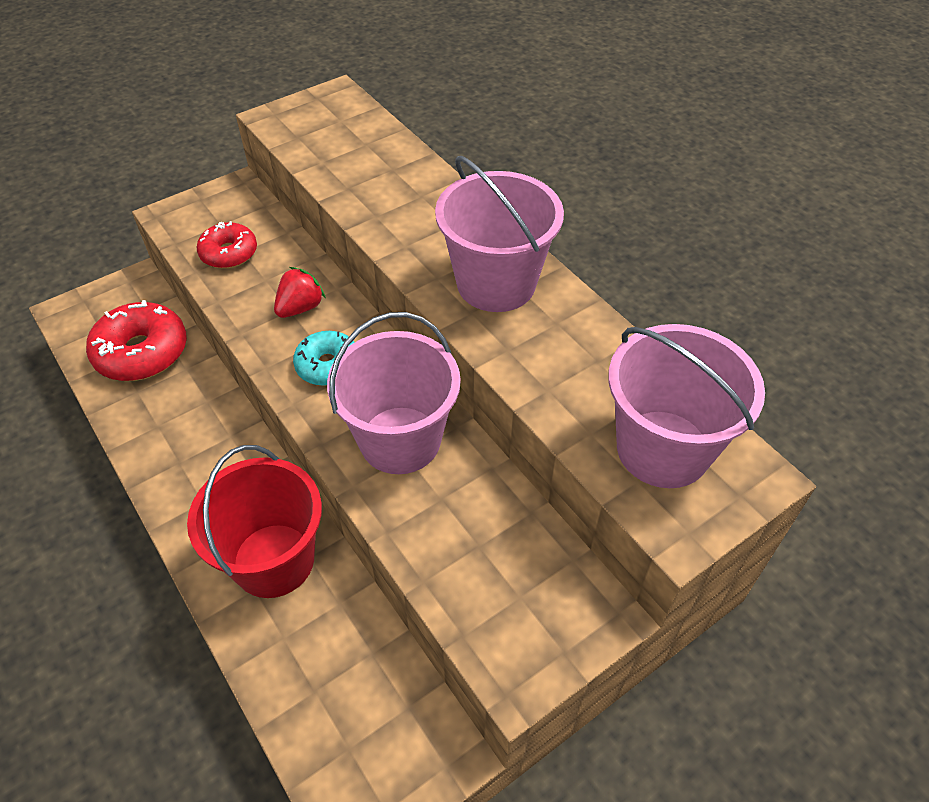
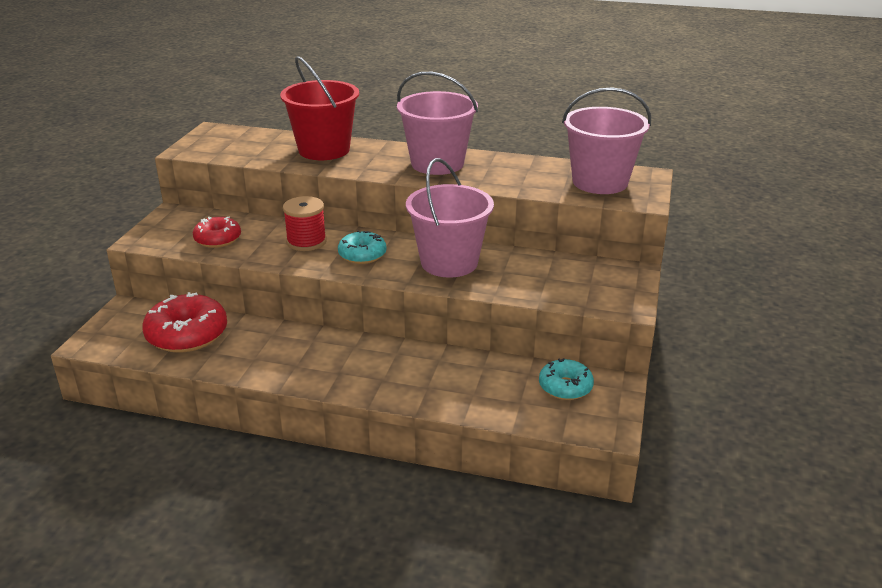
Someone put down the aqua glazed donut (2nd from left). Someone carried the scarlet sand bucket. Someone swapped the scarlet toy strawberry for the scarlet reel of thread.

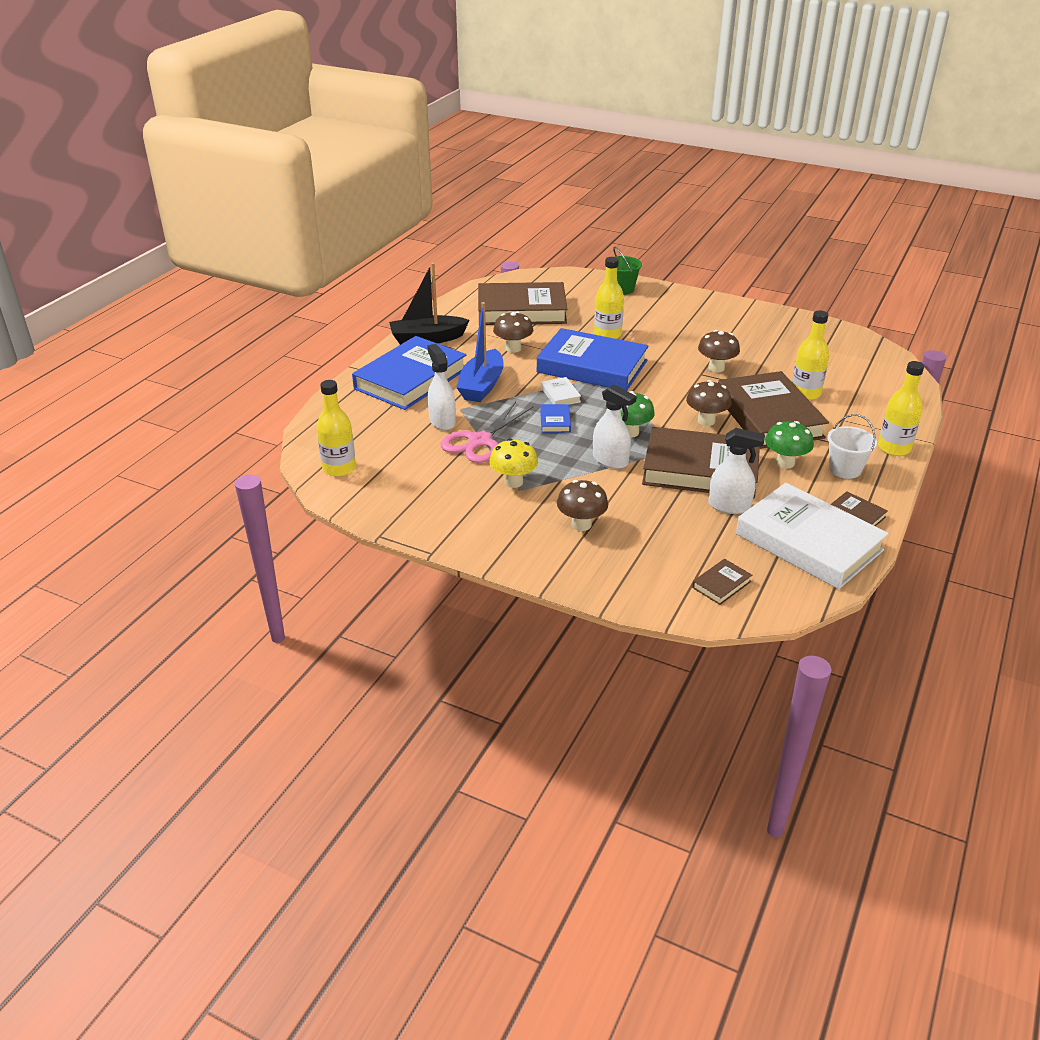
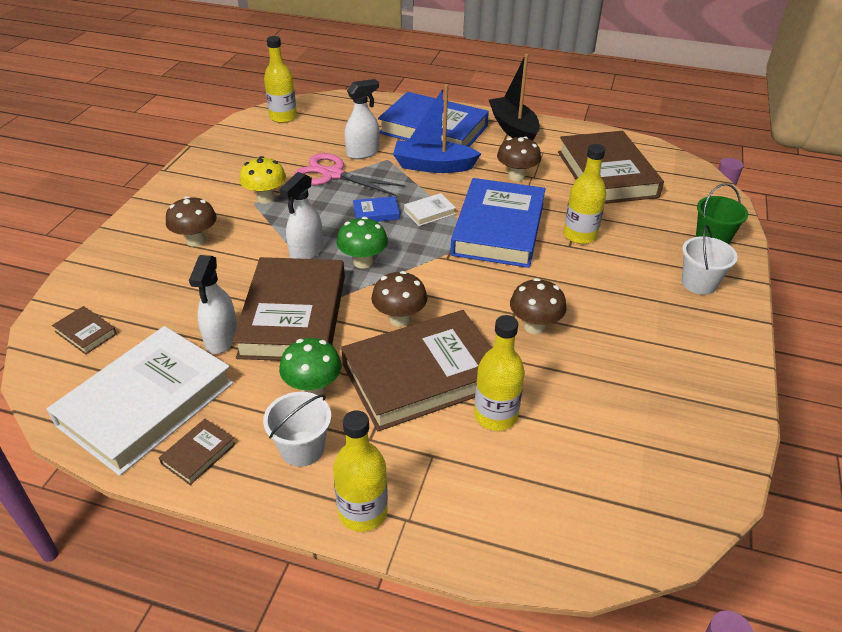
Someone put down the pure white sand bucket (2nd from left).

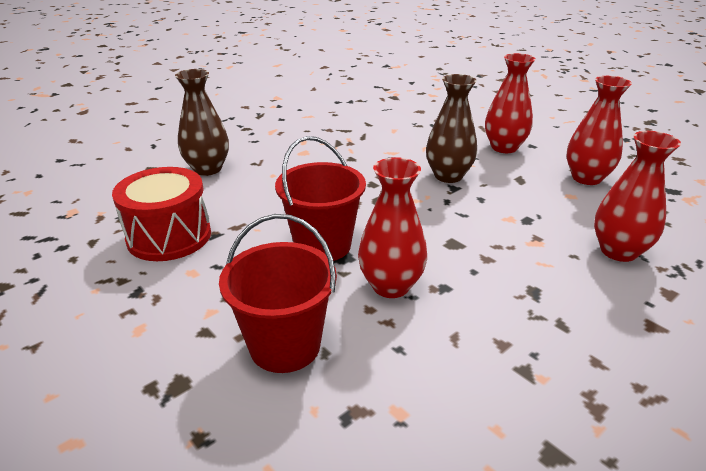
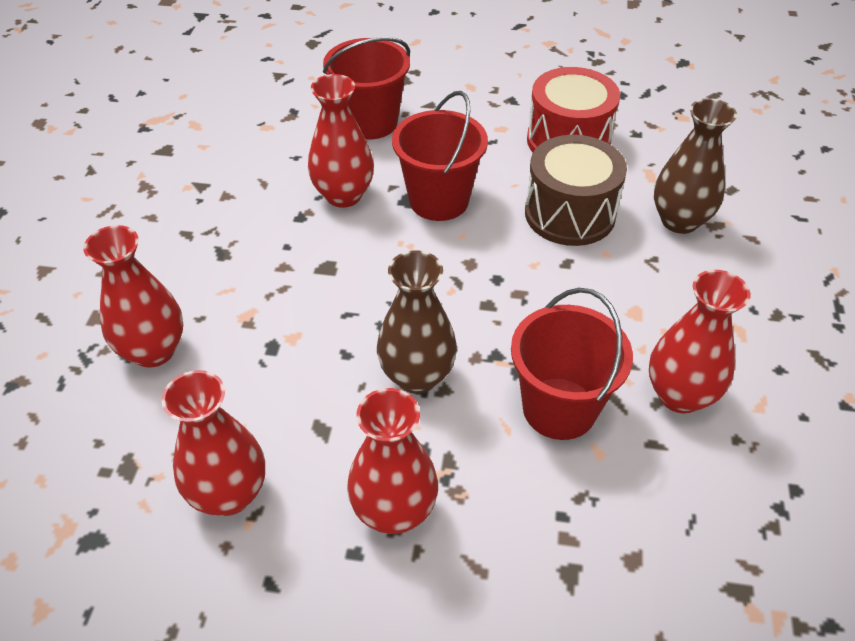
Someone put down the scarlet sand bucket (3rd from left). Someone put down the brown toy drum. Someone put down the scarlet tall vase (5th from left).

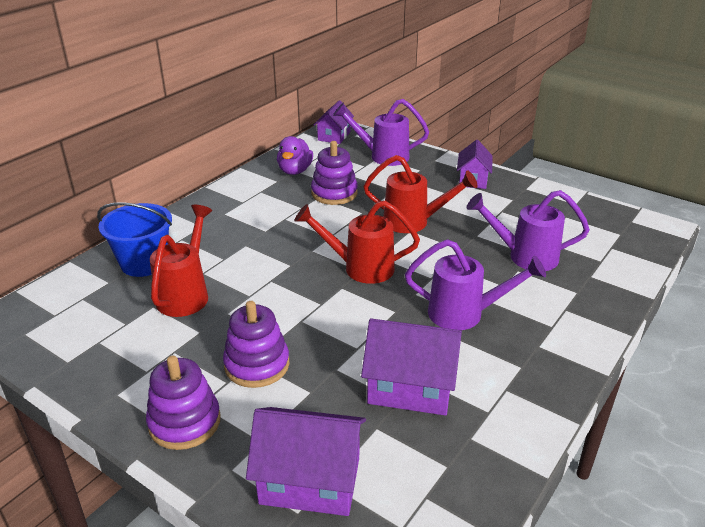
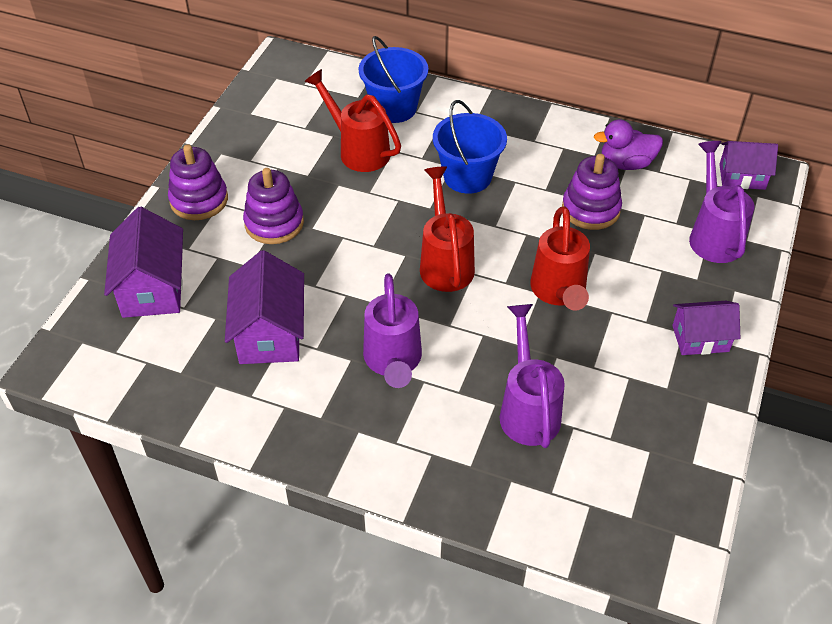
Someone put down the blue sand bucket (2nd from left). Someone rotated the scarlet watering pot (1st from left) by 135 degrees counterclockwise.

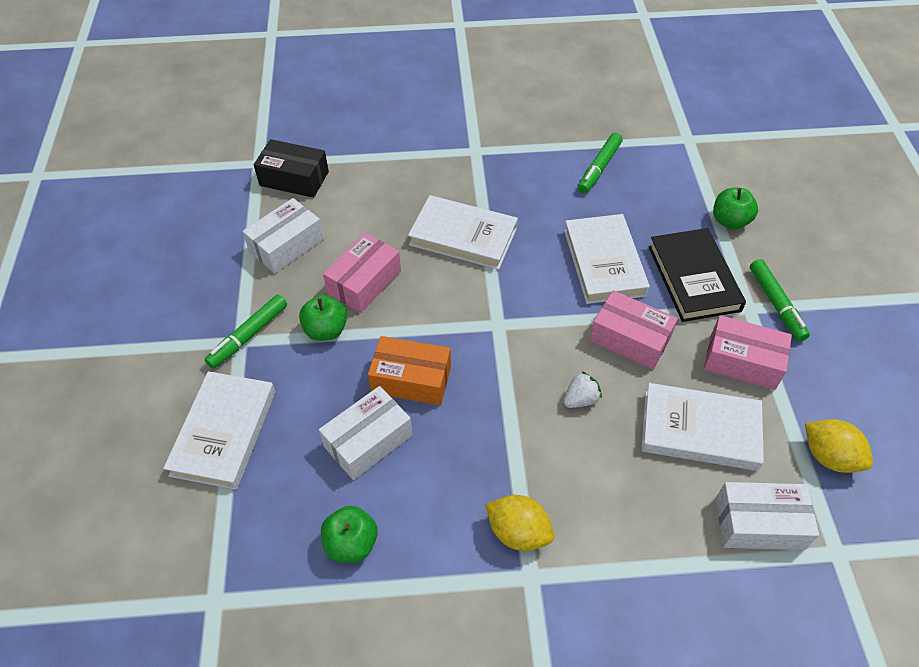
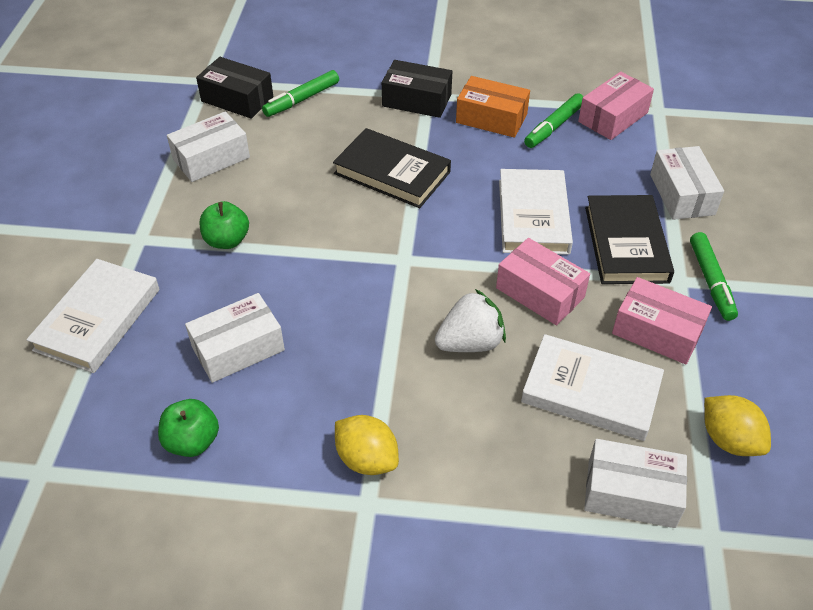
Someone put down the black parcel (2nd from left). Someone carried the green marker pen (1st from left). Someone carried the pink parcel (1st from left in the first image). Someone carried the bright orange parcel. Someone swapped the green apple (3rd from left) for the pure white parcel (4th from left). Someone repainted the pure white hardback (2nd from left), which became the black hardback (1st from left). Someone scaled the pure white toy strawberry by 1.67.

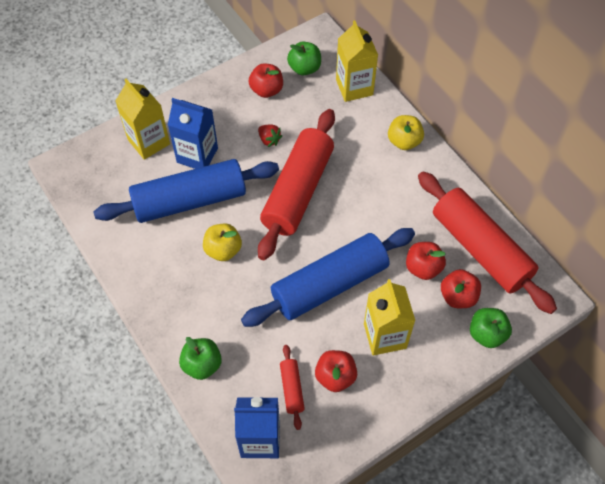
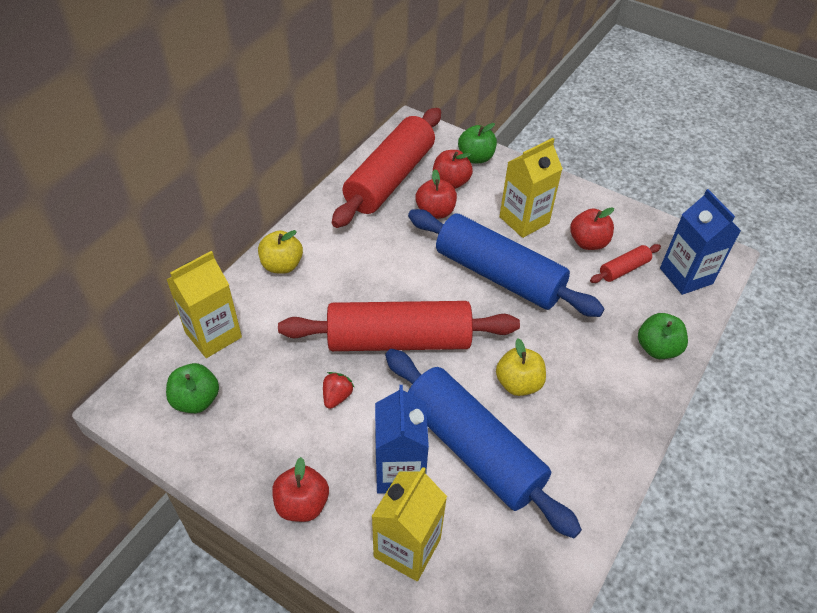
Someone carried the scarlet apple (1st from left).

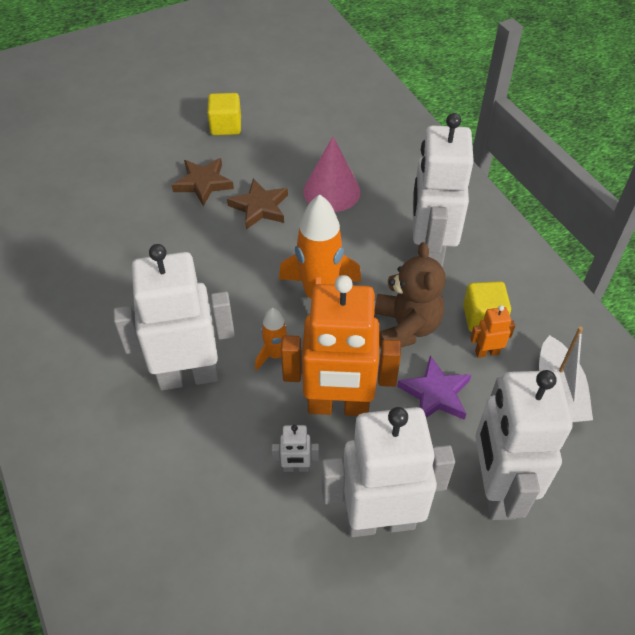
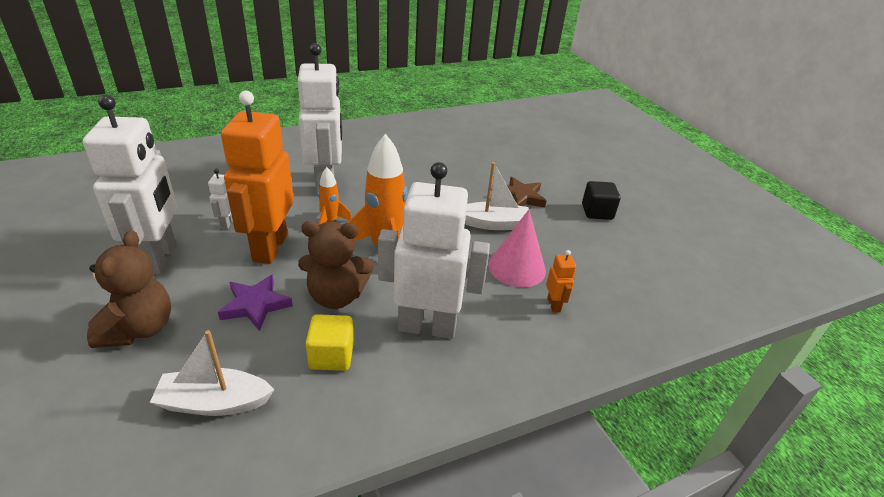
Someone carried the bright orange robot (2nd from left). Someone swapped the brown star shape (2nd from left) for the pure white boat (2nd from left). Someone swapped the pure white robot (5th from left) for the brown teddy (1st from left). Someone repainted the golden solid cube (1st from left), which became the black solid cube.

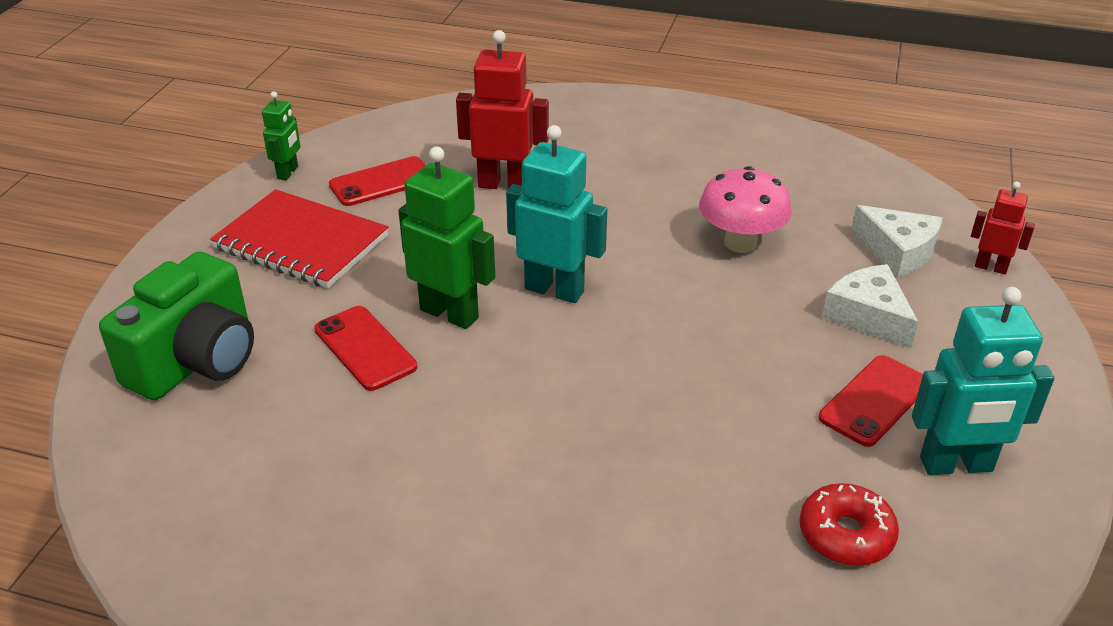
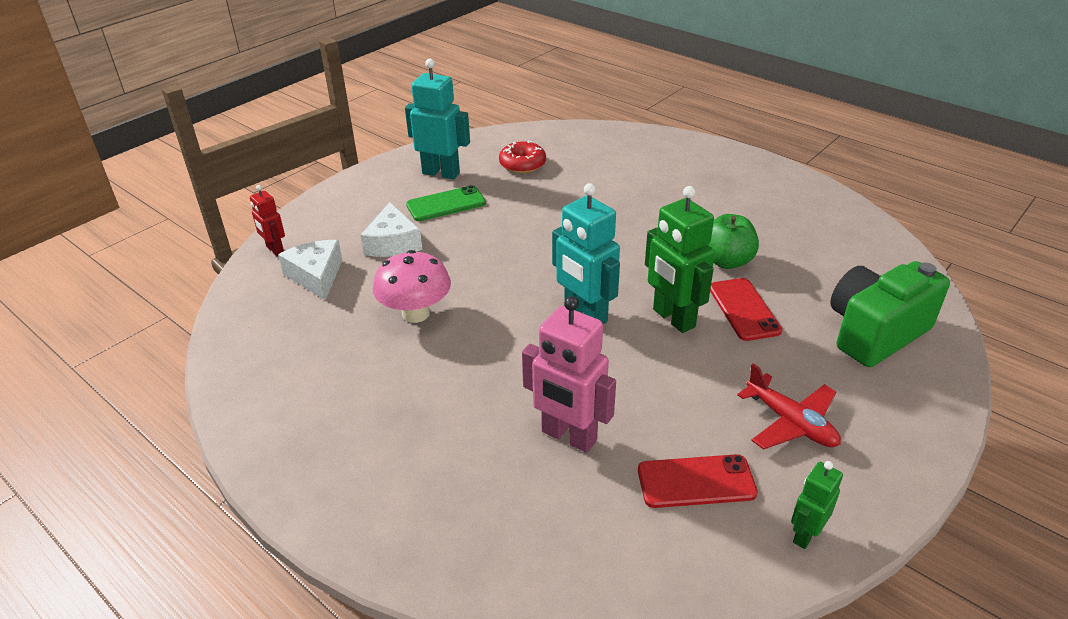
Someone put down the green apple. Someone swapped the scarlet notepad for the scarlet toy plane. Someone repainted the scarlet robot (1st from left), which became the pink robot. Someone repainted the scarlet smartphone (3rd from left), which became the green smartphone.

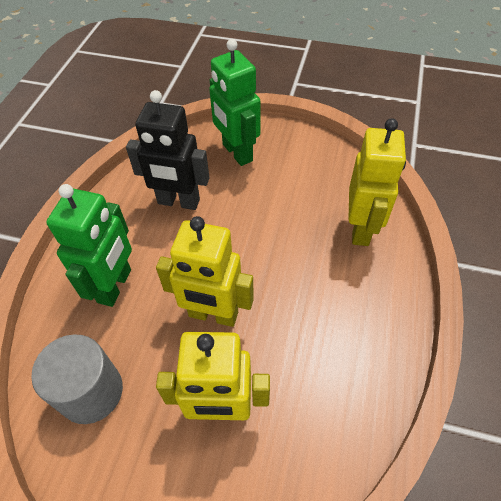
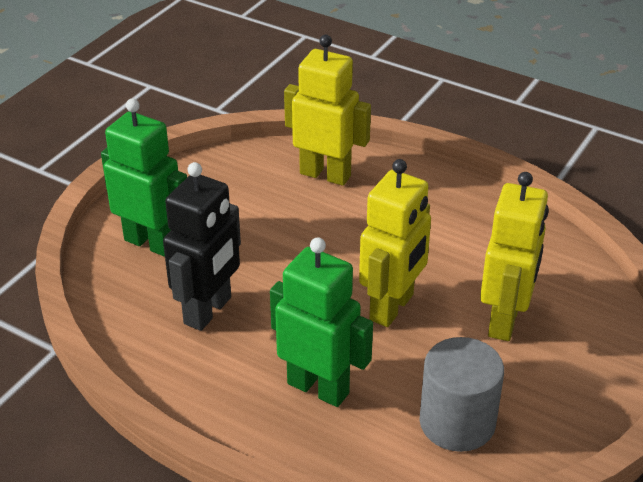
Someone rotated the green robot (2nd from left in the first image) by 135 degrees counterclockwise.

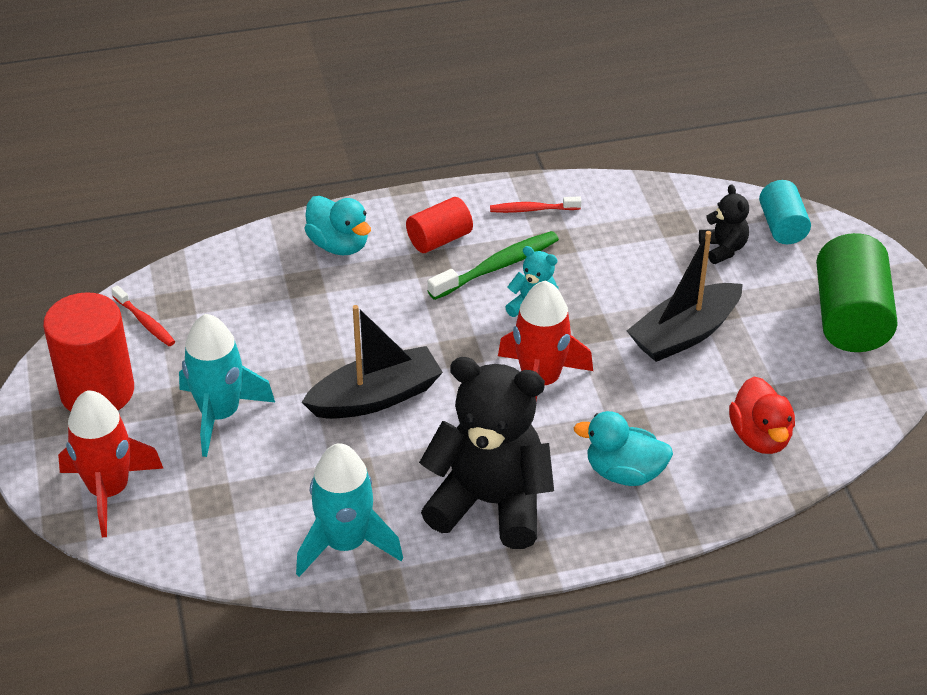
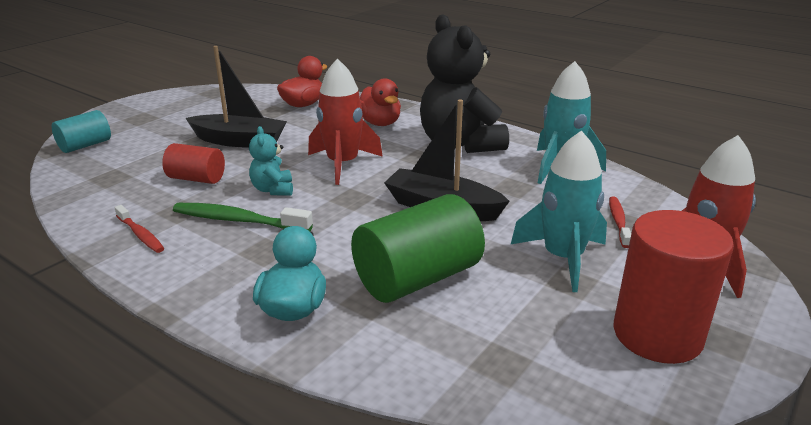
Someone took away the black teddy (2nd from left). Someone carried the scarlet dental brush (1st from left in the first image). Someone carried the scarlet solid cylinder (2nd from left in the first image). Someone carried the green solid cylinder. Someone repainted the aqua duck (2nd from left), which became the scarlet duck (2nd from left).

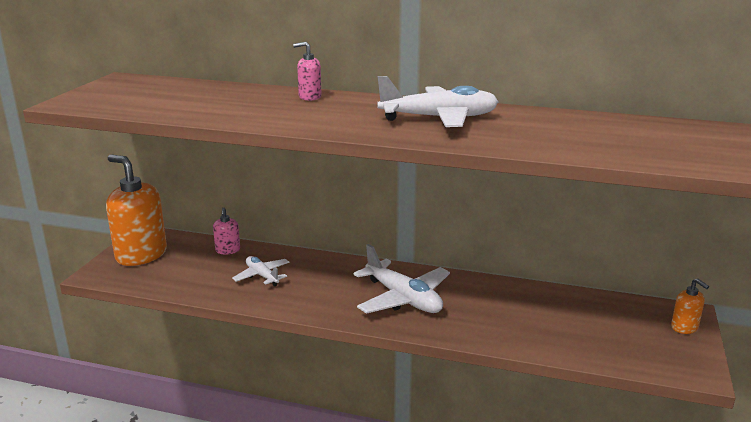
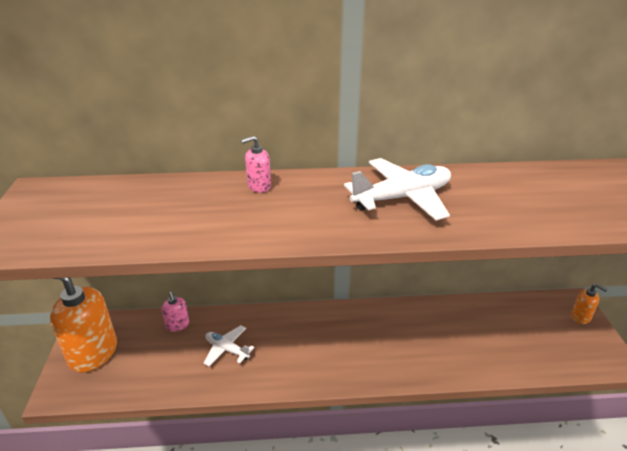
Someone took away the pure white toy plane (2nd from left).

